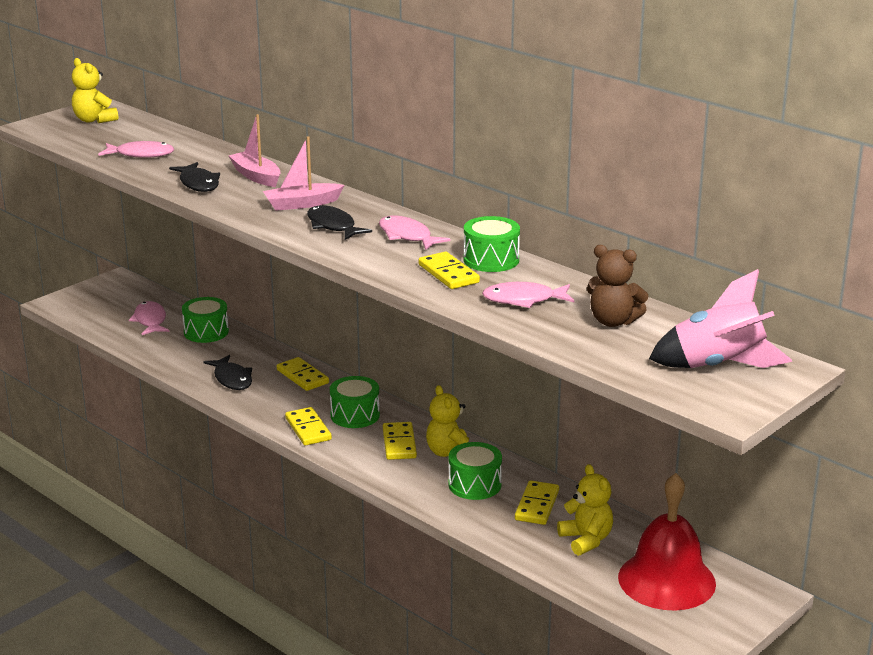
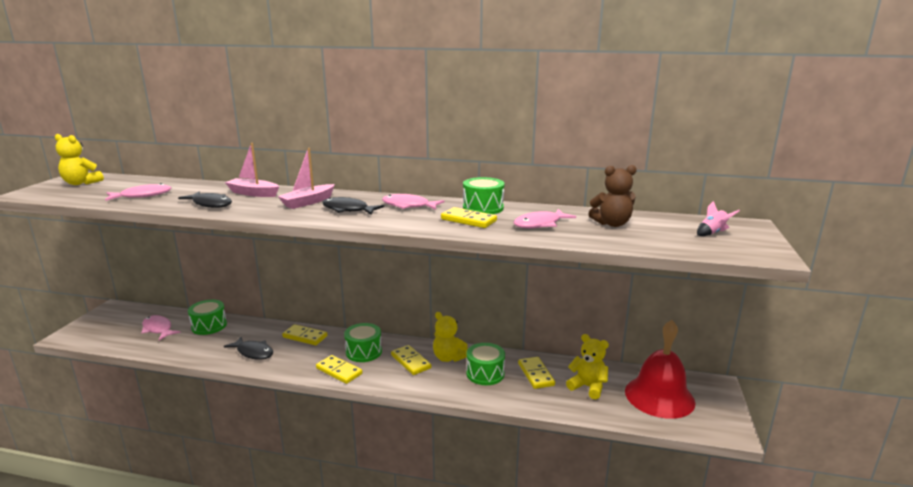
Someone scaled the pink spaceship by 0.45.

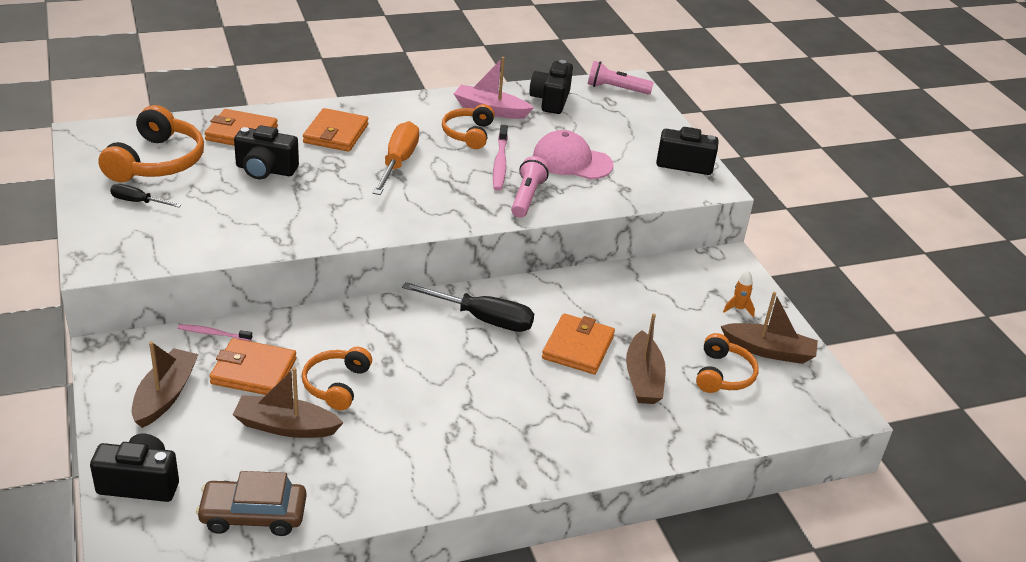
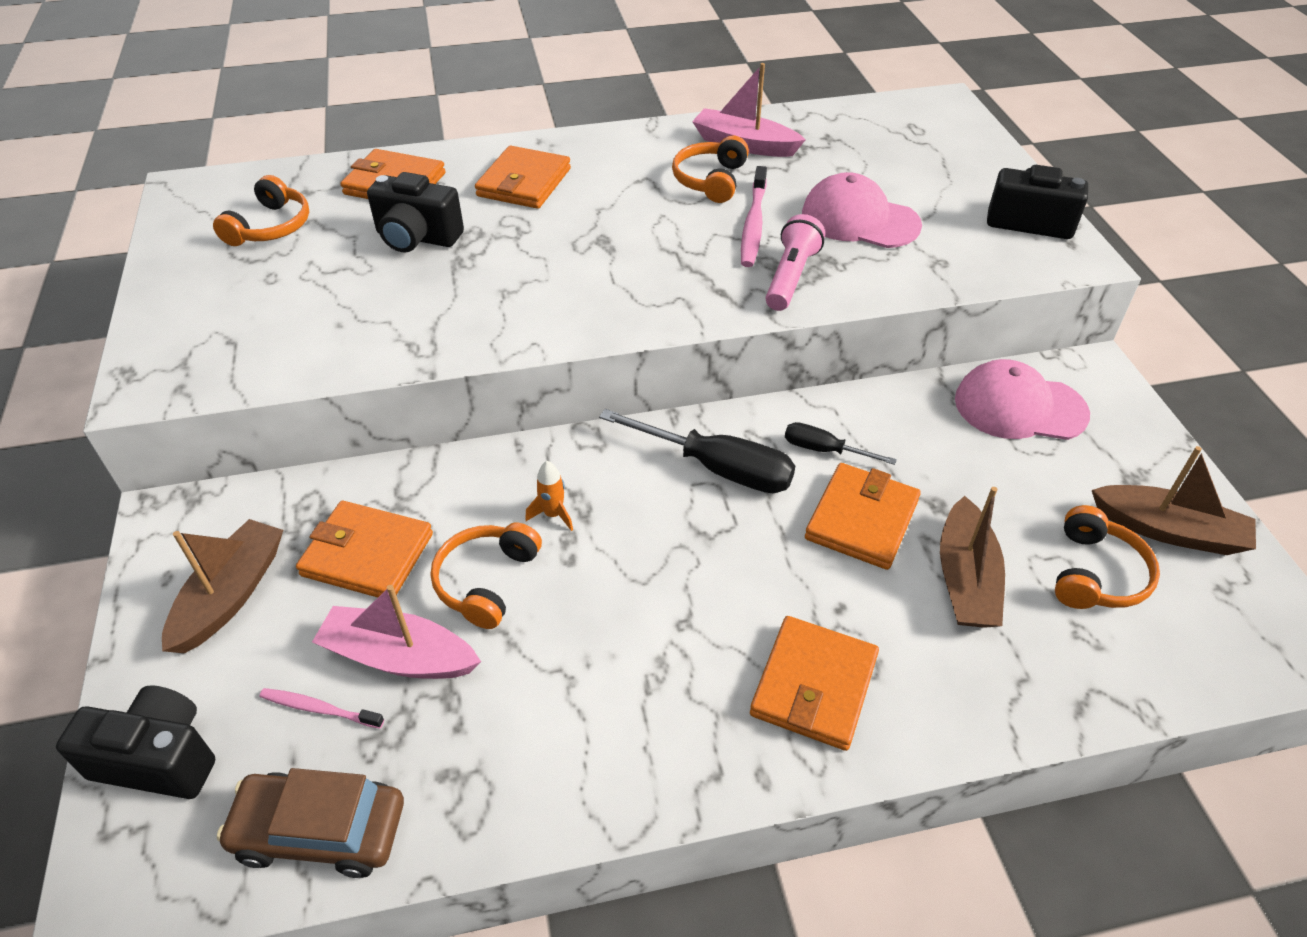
Someone took away the bright orange screwdriver. Someone took away the black photo camera (3rd from left). Someone took away the pink torch (2nd from left). Someone put down the bright orange billfold (4th from left). Someone put down the pink baseball cap (2nd from left). Someone carried the black screwdriver (1st from left in the first image). Someone carried the pink dental brush (1st from left). Someone carried the bright orange spaceship. Someone repainted the brown boat (2nd from left), which became the pink boat (1st from left). Someone scaled the bright orange headset (1st from left) by 0.63.

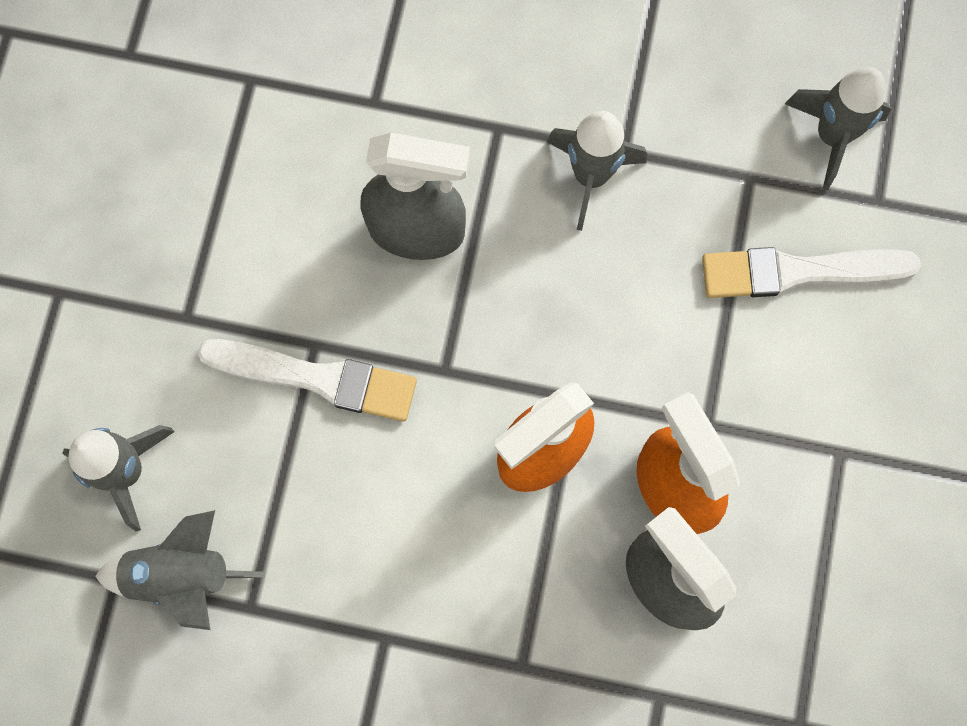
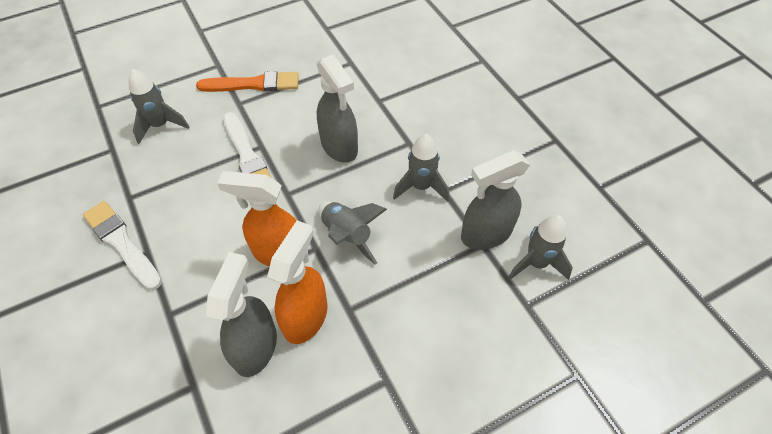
Someone put down the bright orange paintbrush. Someone put down the gray sprayer (3rd from left). Someone carried the gray spaceship (2nd from left). Someone carried the pure white paintbrush (2nd from left in the first image).

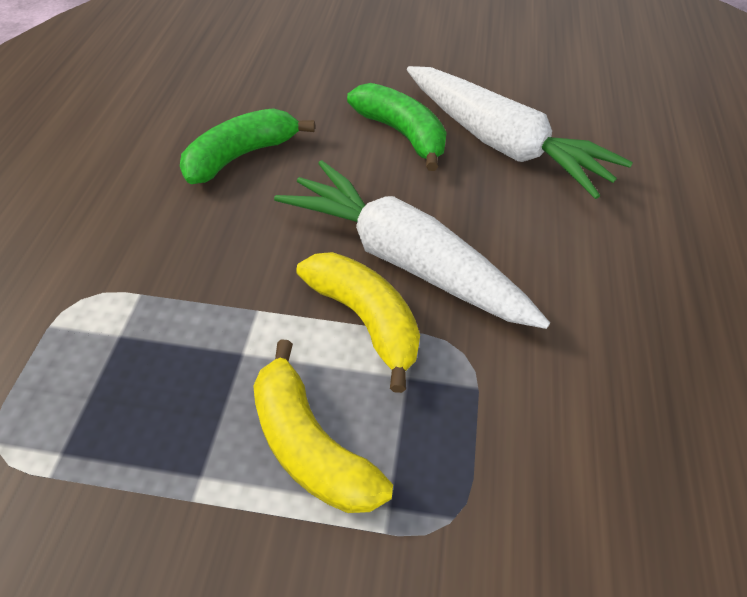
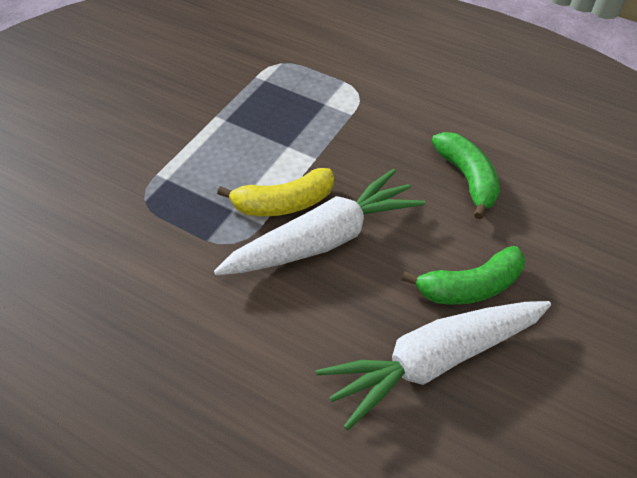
Someone took away the golden banana (1st from left).

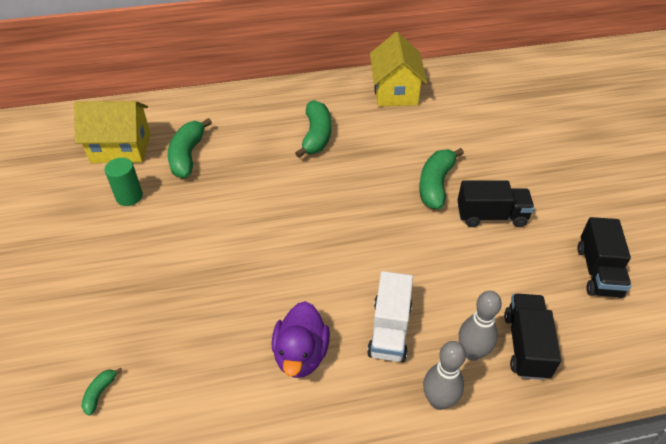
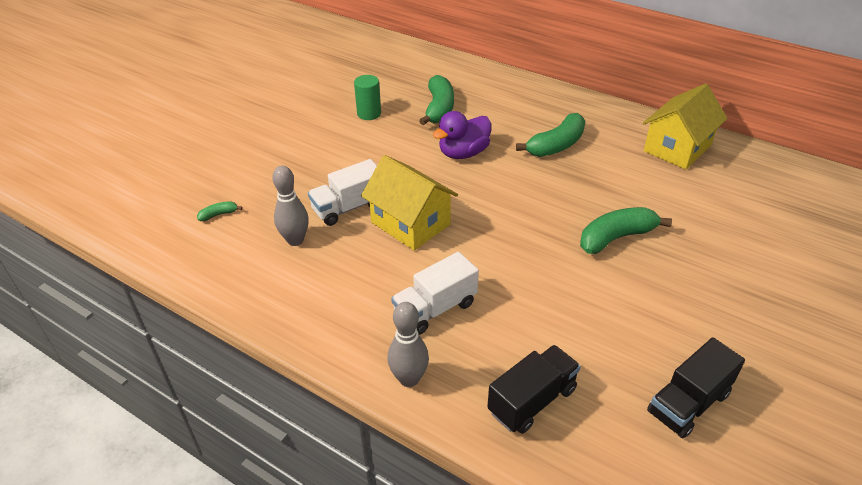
Someone took away the black truck (1st from left). Someone put down the pure white truck (1st from left). Someone carried the golden toy house (1st from left). Someone carried the violet duck. Someone carried the gray tenpin (2nd from left in the first image). Someone rotated the green banana (2nd from left) by 135 degrees clockwise.

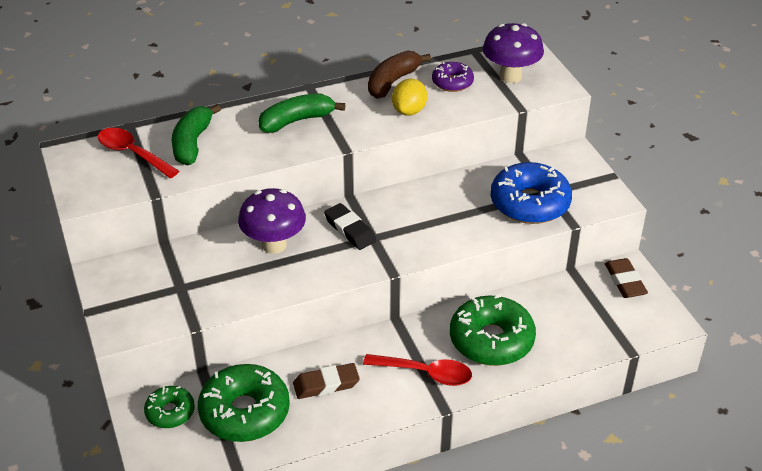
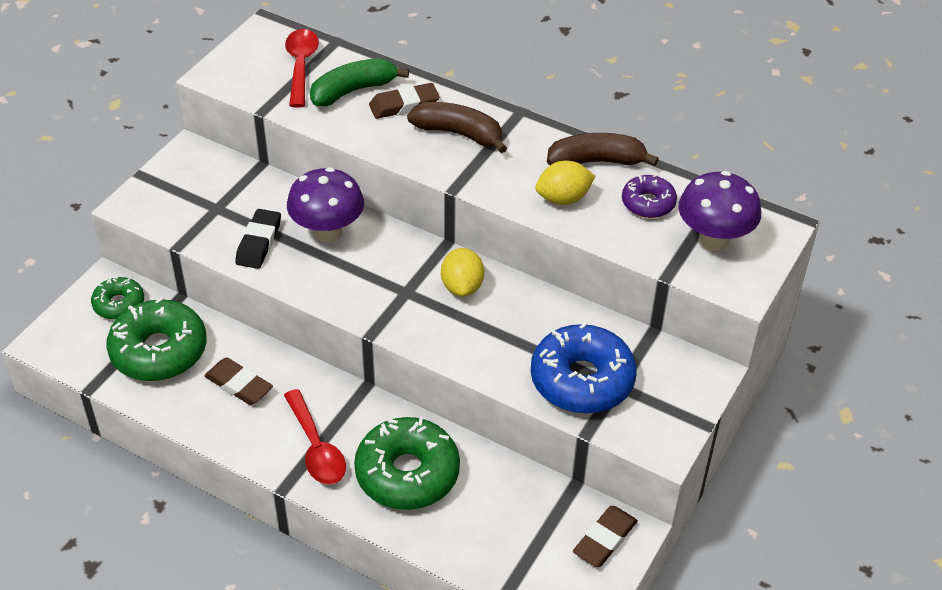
Someone put down the brown pencil eraser (2nd from left). Someone put down the golden lemon (1st from left). Someone carried the black pencil eraser. Someone repainted the green banana (2nd from left), which became the brown banana (1st from left).

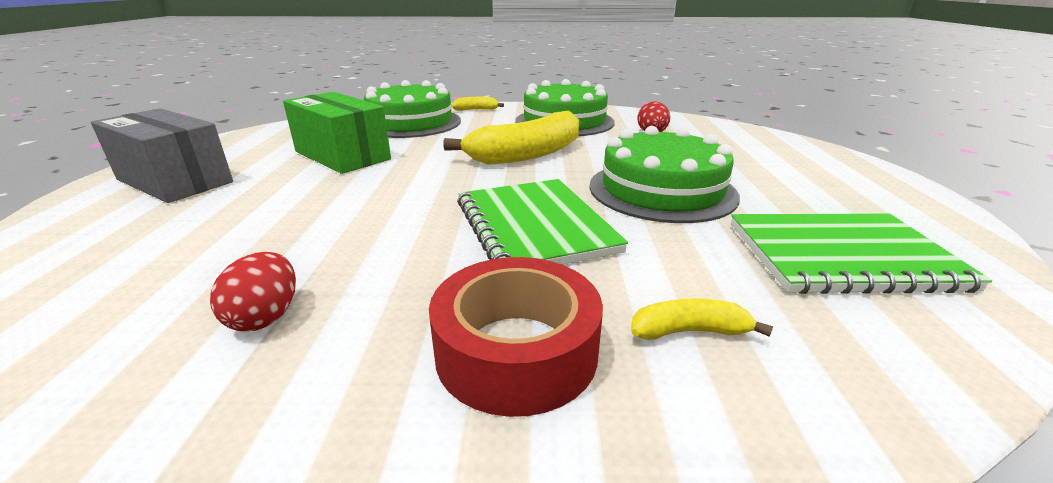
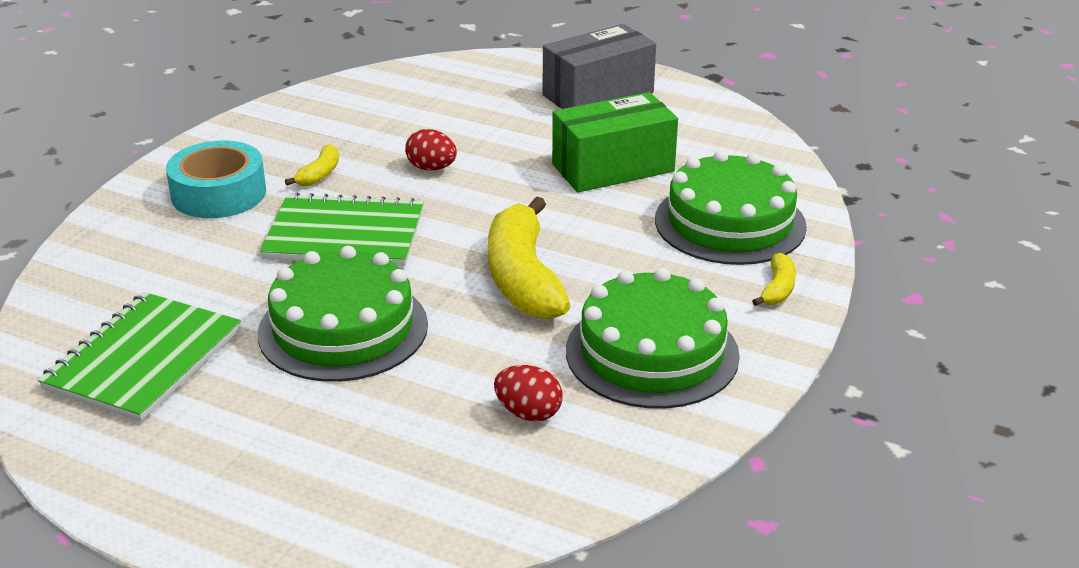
Someone carried the scarlet toy egg (1st from left). Someone carried the golden banana (3rd from left in the first image). Someone repainted the scarlet roll of tape, which became the aqua roll of tape.

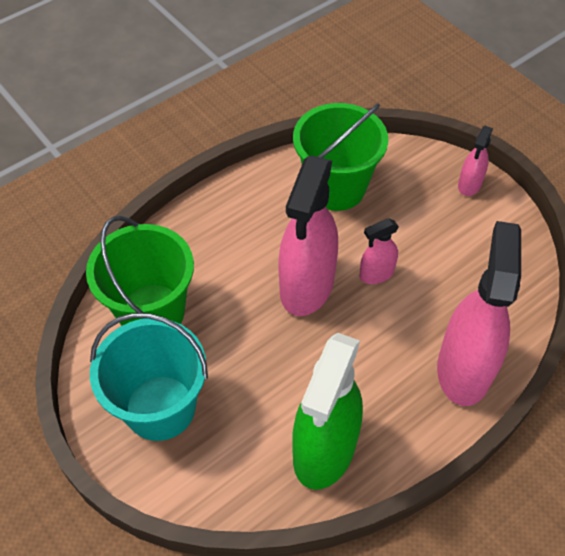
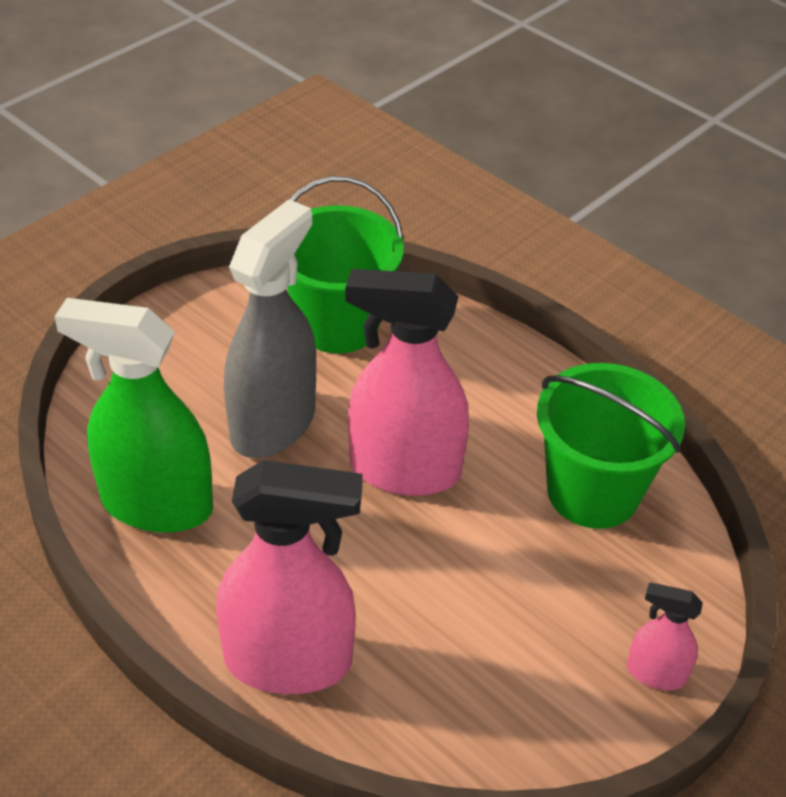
Someone took away the aqua sand bucket. Someone took away the pink sprayer (2nd from left). Someone put down the gray sprayer.

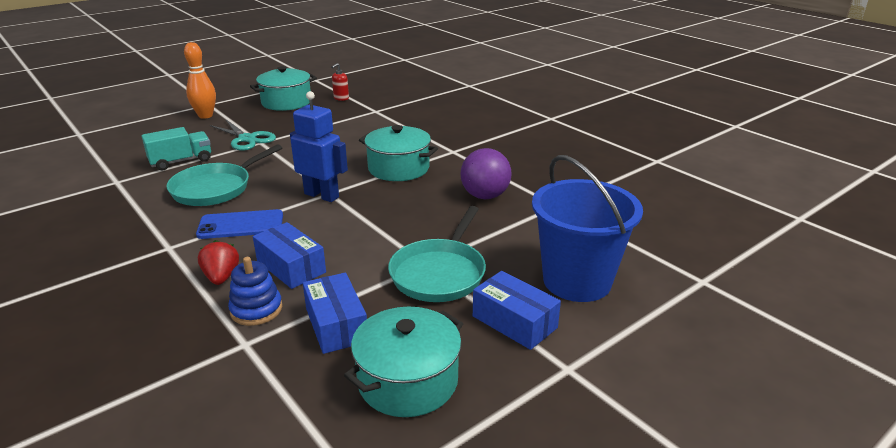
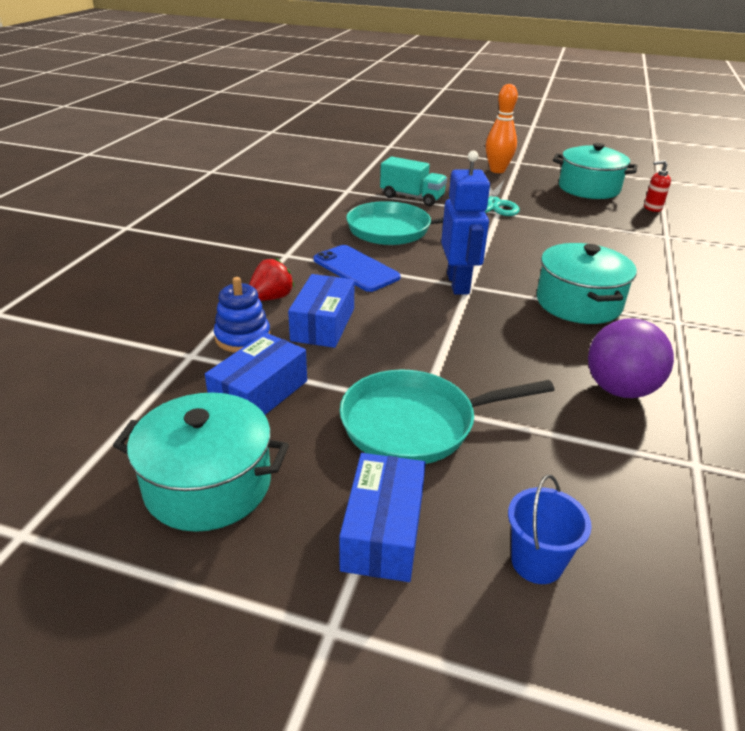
Someone scaled the blue sand bucket by 0.45.

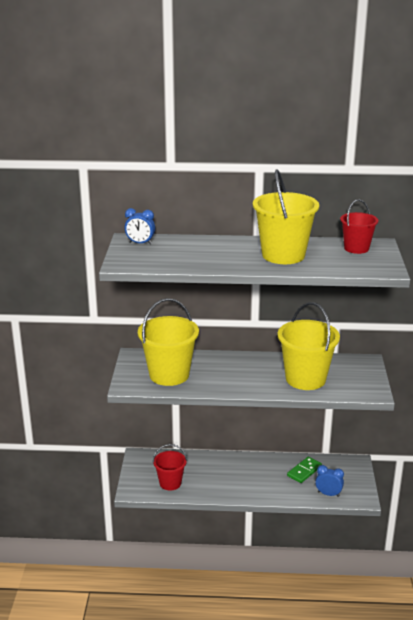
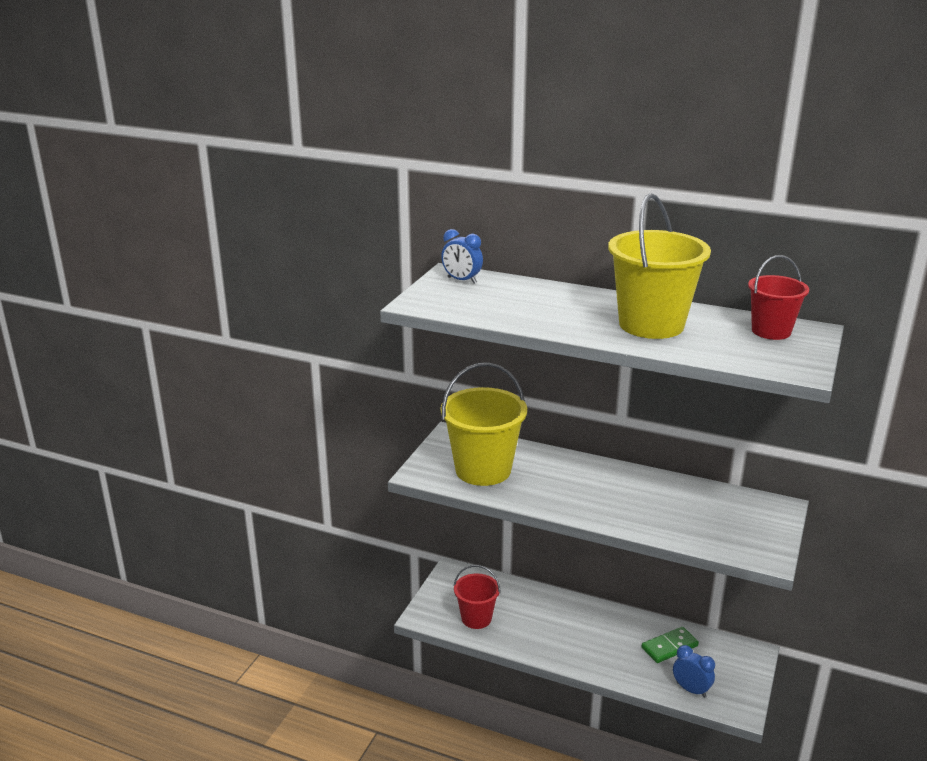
Someone took away the golden sand bucket (3rd from left).

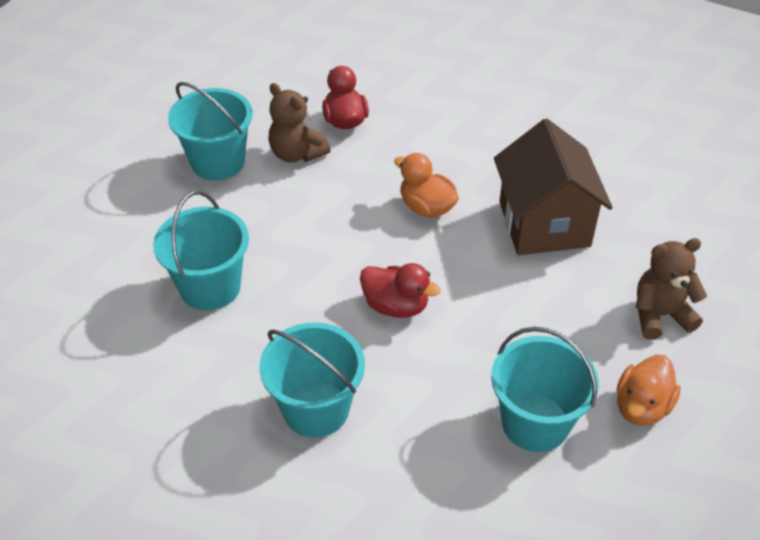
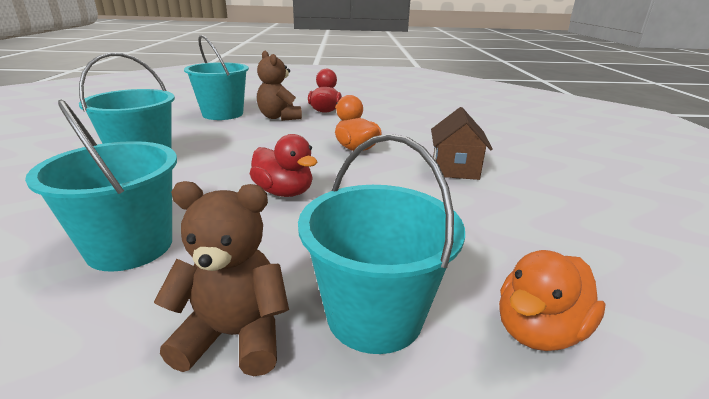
Someone carried the brown teddy (2nd from left in the first image). Someone scaled the brown toy house by 0.60.

